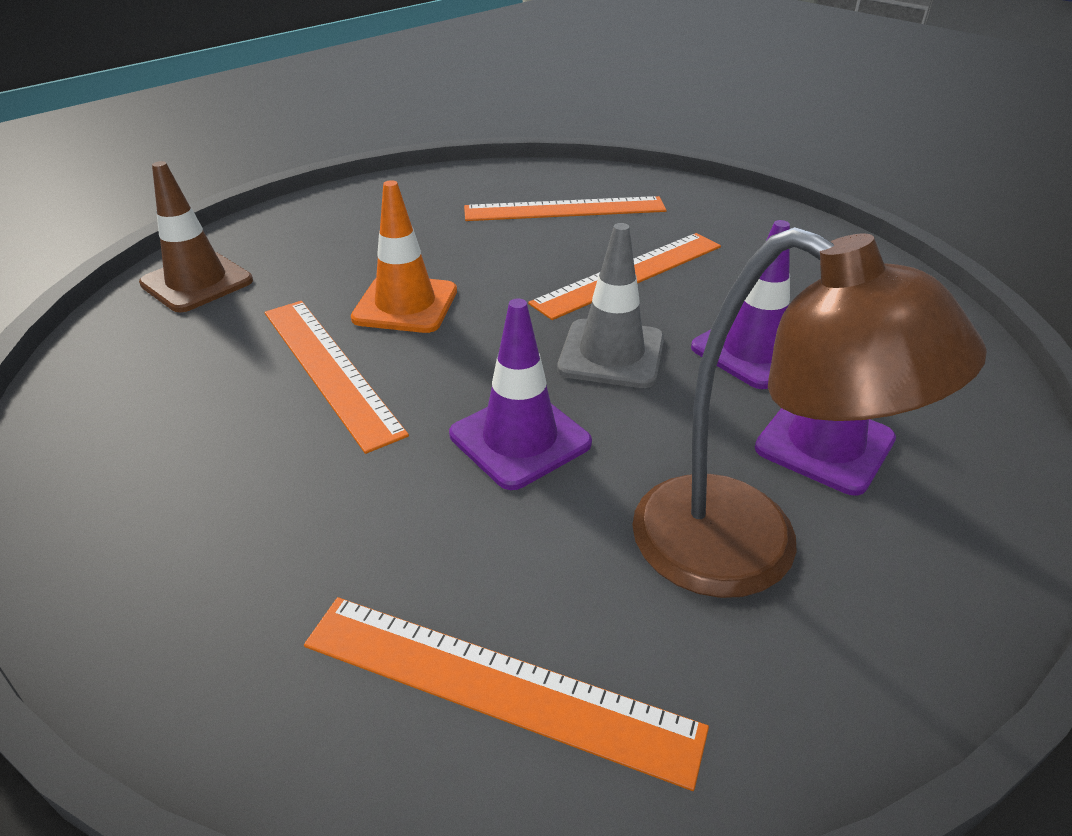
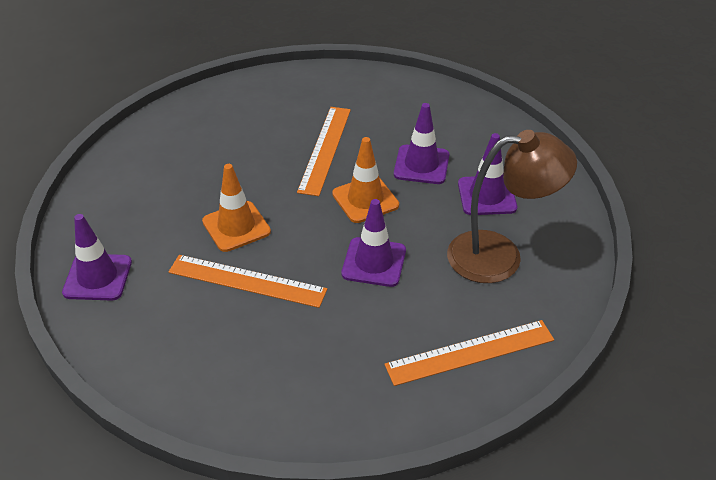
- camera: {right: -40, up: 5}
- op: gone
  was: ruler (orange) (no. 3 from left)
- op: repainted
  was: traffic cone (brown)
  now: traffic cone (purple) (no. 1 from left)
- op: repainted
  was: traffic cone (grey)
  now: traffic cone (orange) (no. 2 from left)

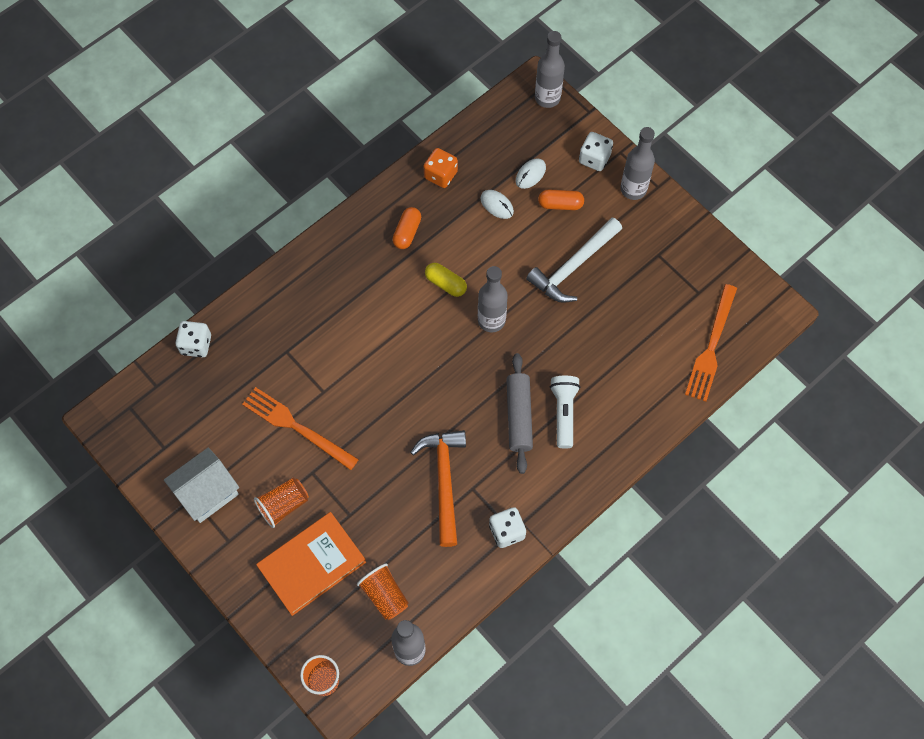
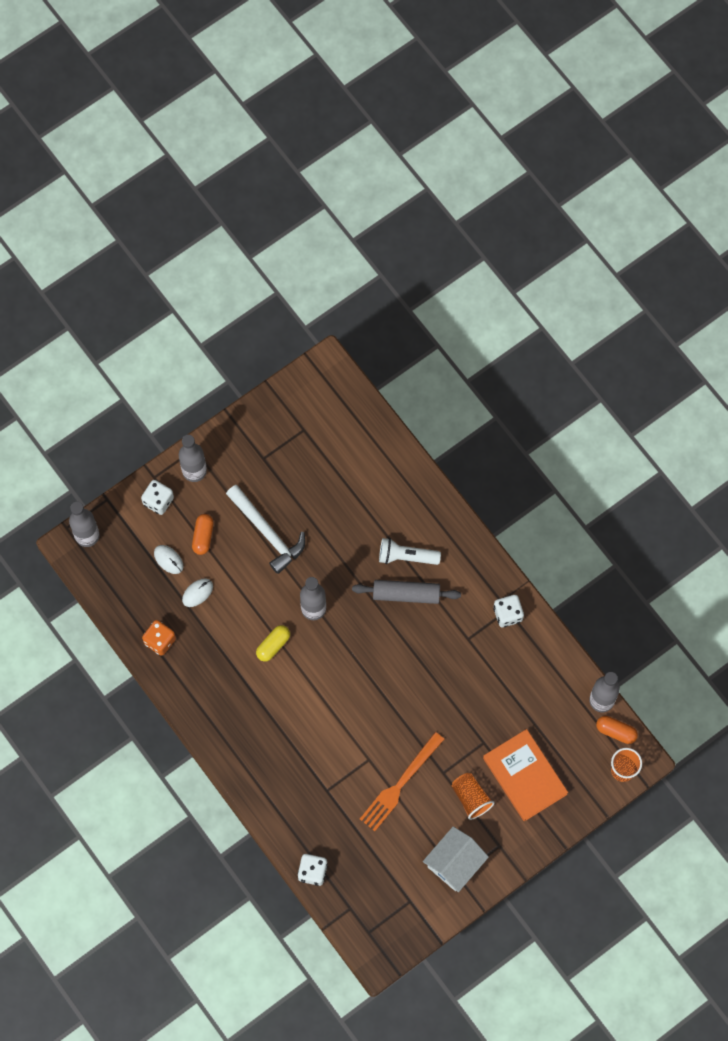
- camera: {right: -85, up: 5}
- op: gone
  was: cup (orange) (no. 3 from left)
- op: gone
  was: hammer (orange)
- op: gone
  was: fork (orange) (no. 2 from left)
- op: shifted
  was: capsule (orange) (no. 1 from left in the first image)
  now: capsule (orange) (no. 2 from left)
- op: rotated
  was: house (white)
  clockwise: 75

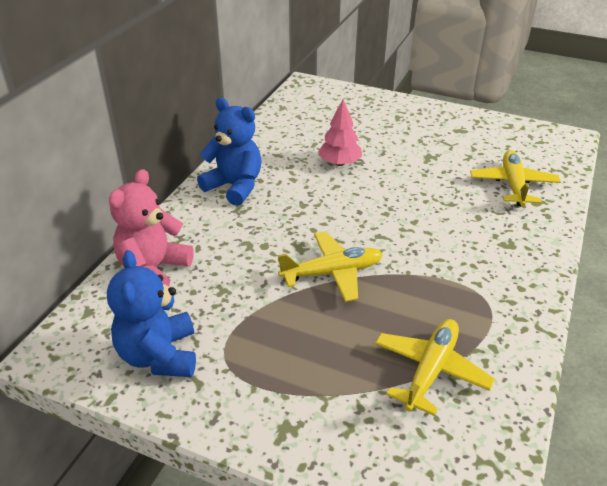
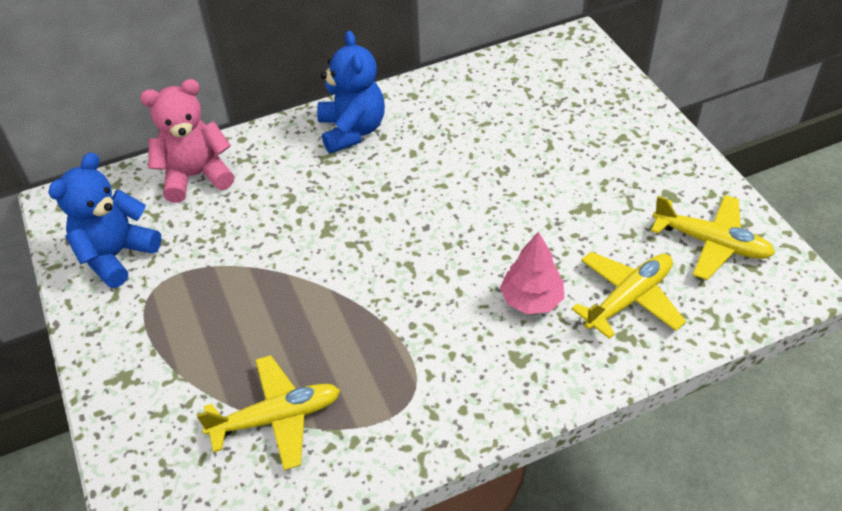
- camera: {right: 45, up: 10}
- op: shifted
  was: plane (yellow) (no. 1 from left in the first image)
  now: plane (yellow) (no. 3 from left)
- op: shifted
  was: tree (pink)

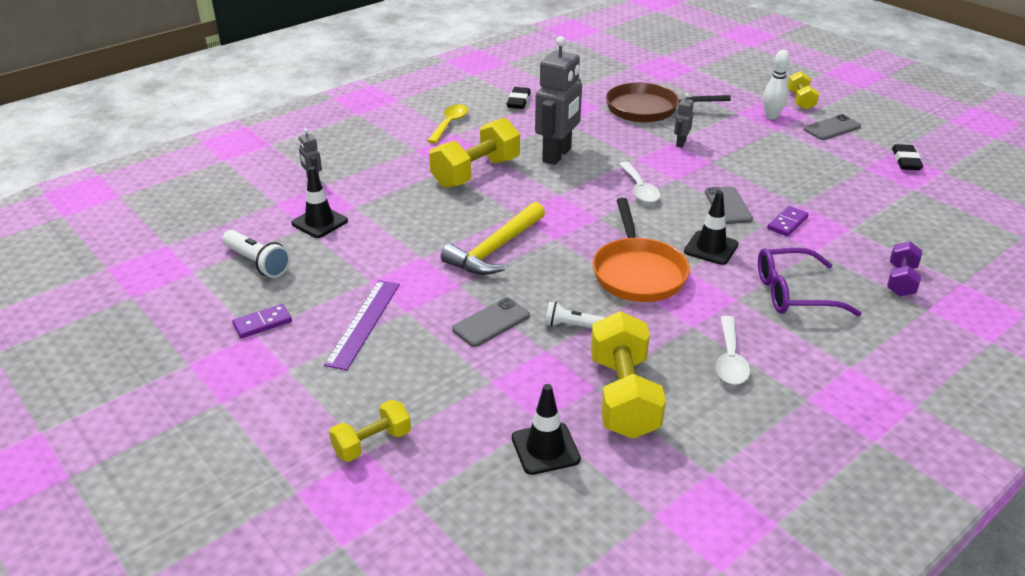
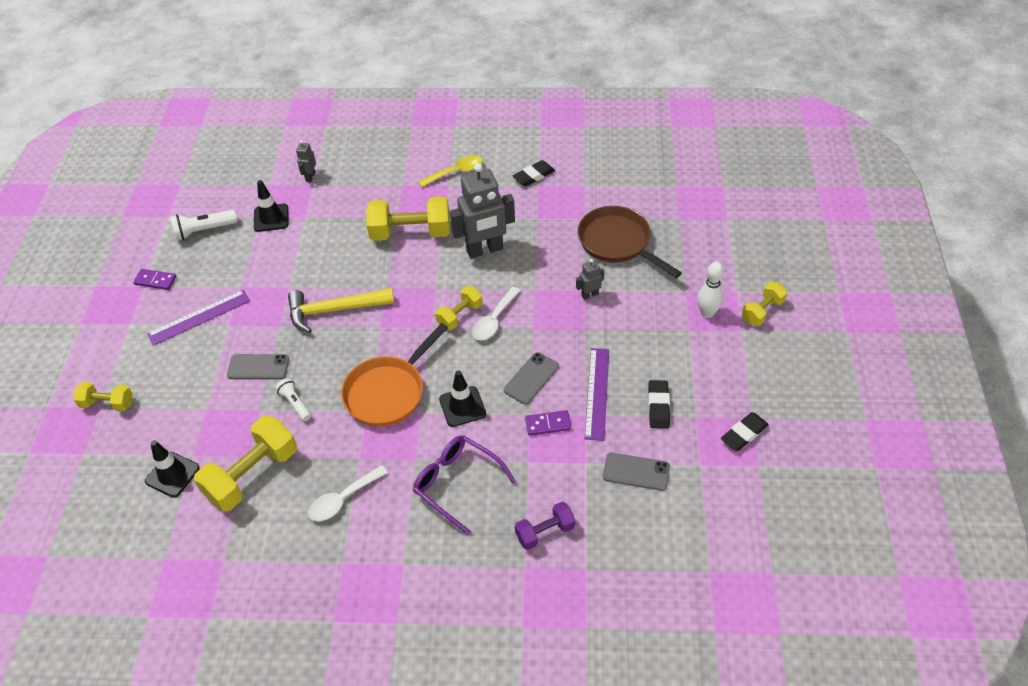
- camera: {right: 45, up: 15}
- op: new
  now: dumbbell (yellow) (no. 4 from left)
- op: new
  now: ruler (purple) (no. 2 from left)
- op: new
  now: eraser (black) (no. 2 from left)
- op: shifted
  was: phone (grey) (no. 3 from left)
- op: rotated
  was: flashlight (white) (no. 1 from left)
  clockwise: 75

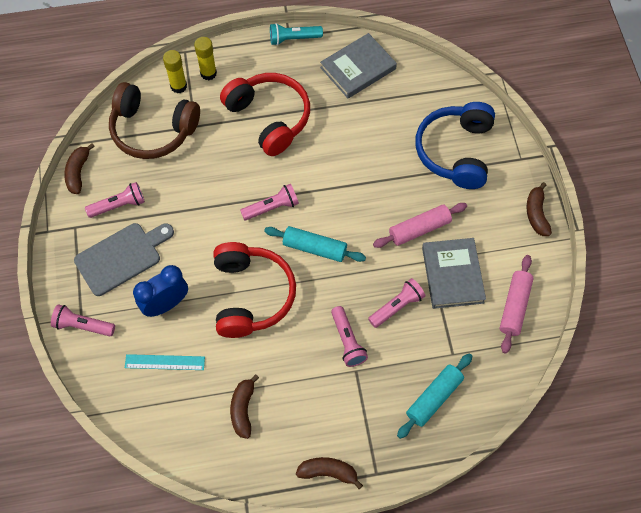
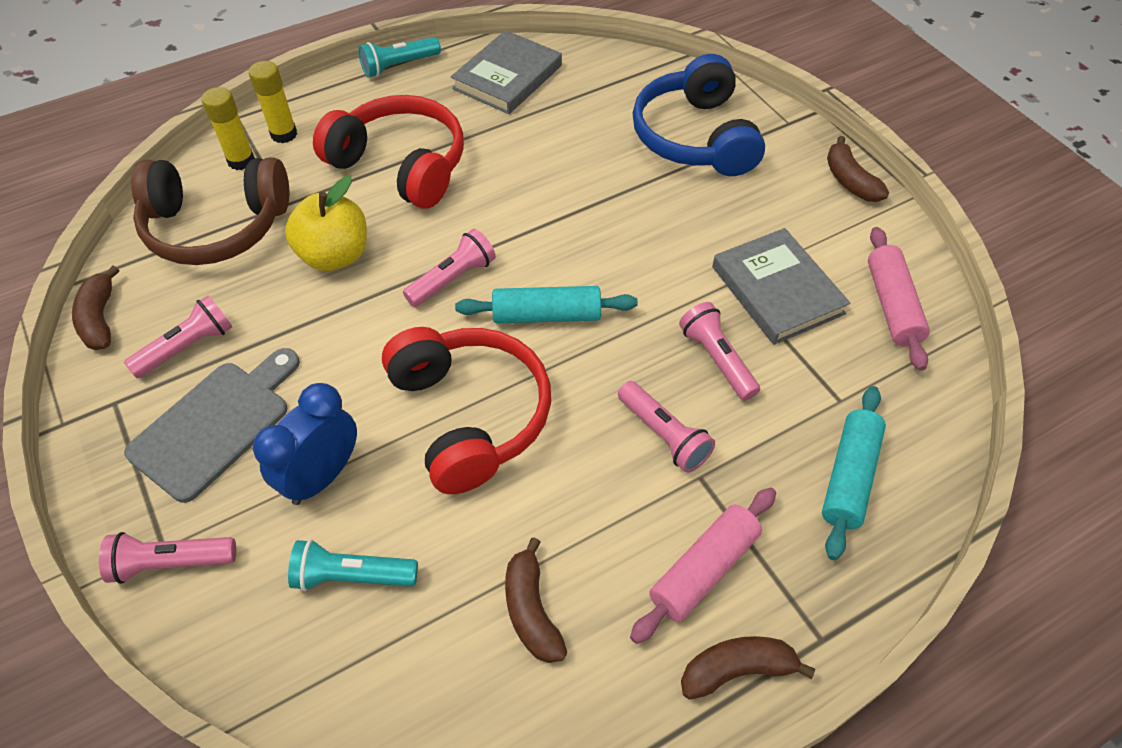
- camera: {right: -20, up: -10}
- op: new
  now: apple (yellow)
- op: shifted
  was: rolling pin (pink) (no. 1 from left)
- op: swapped
  was: ruler (turquoise)
  now: flashlight (turquoise) (no. 1 from left)
- op: rotated
  was: flashlight (pink) (no. 5 from left)
  clockwise: -60

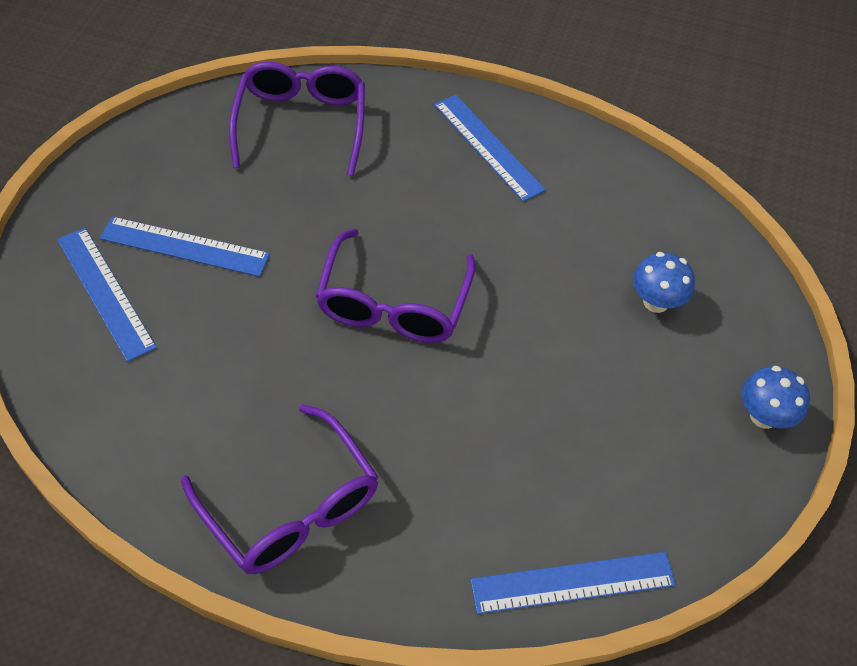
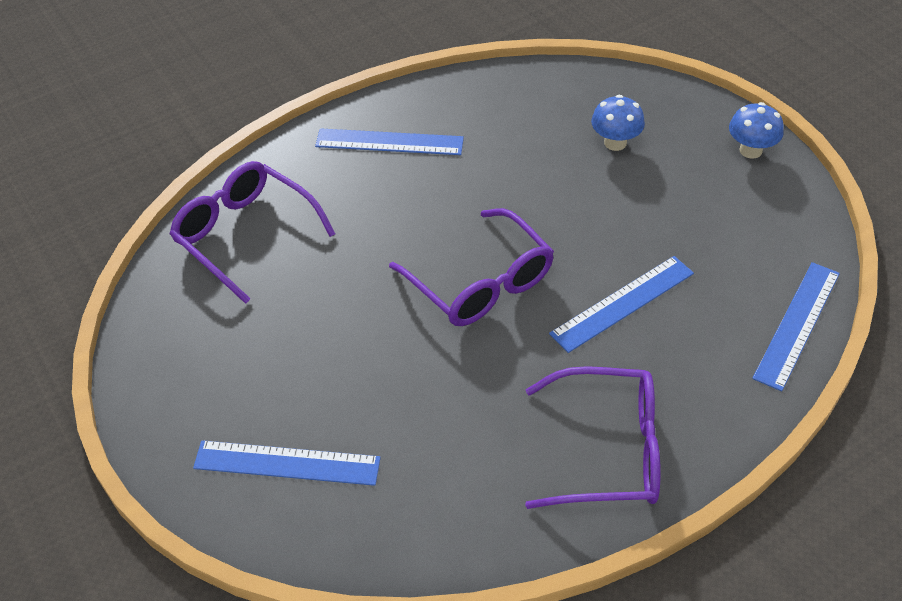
- camera: {right: -45, up: -5}
- op: shifted
  was: ruler (blue) (no. 2 from left in the first image)
  now: ruler (blue) (no. 3 from left)

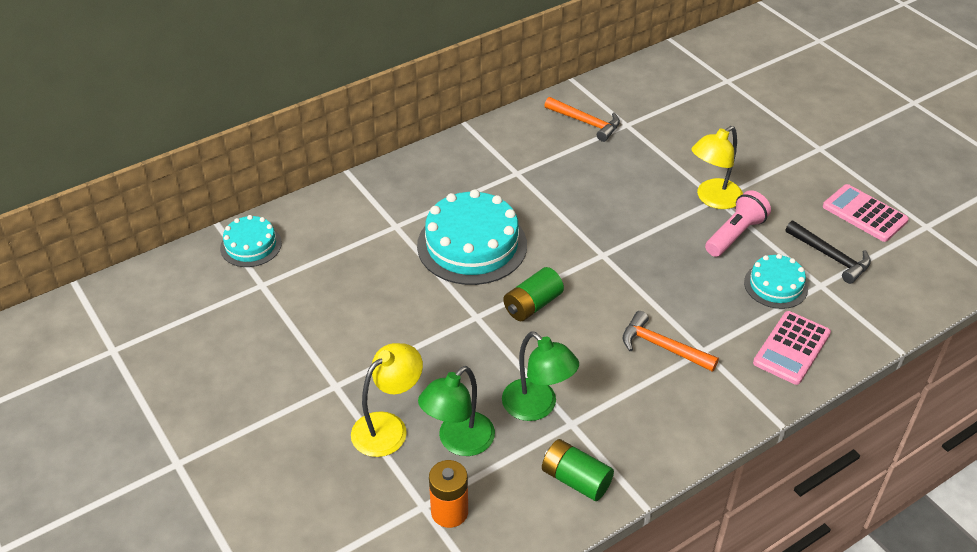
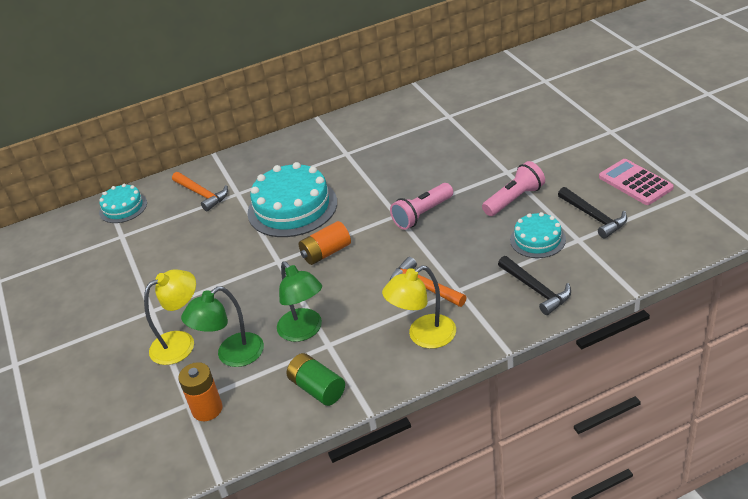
- camera: {right: 15, up: -5}
- op: new
  now: flashlight (pink) (no. 1 from left)
- op: shifted
  was: hammer (orange) (no. 1 from left)
- op: shifted
  was: lamp (yellow) (no. 2 from left)
- op: swapped
  was: calculator (pink) (no. 1 from left)
  now: hammer (black) (no. 1 from left)
- op: repainted
  was: battery (green) (no. 1 from left)
  now: battery (orange) (no. 2 from left)

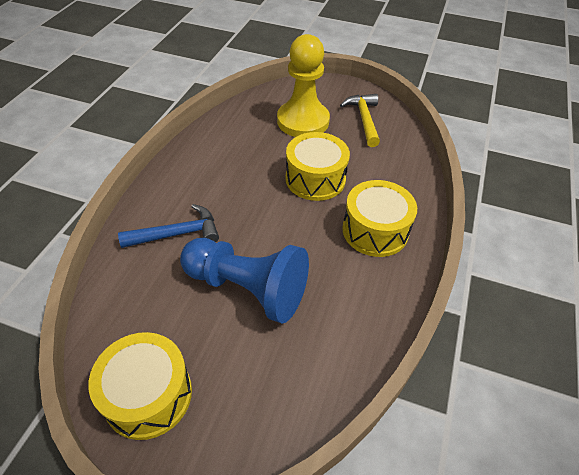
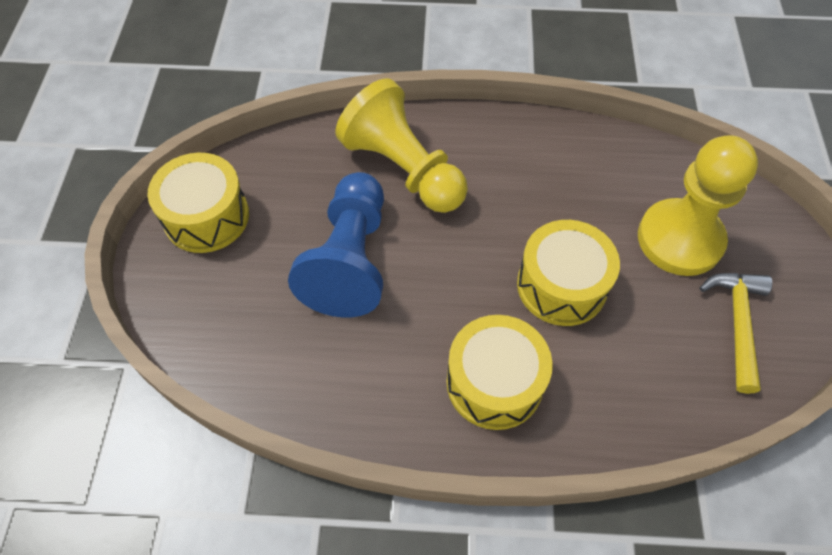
- camera: {right: 75, up: 10}
- op: swapped
  was: hammer (blue)
  now: pawn (yellow) (no. 1 from left)
- op: rotated
  was: hammer (yellow)
  clockwise: -60

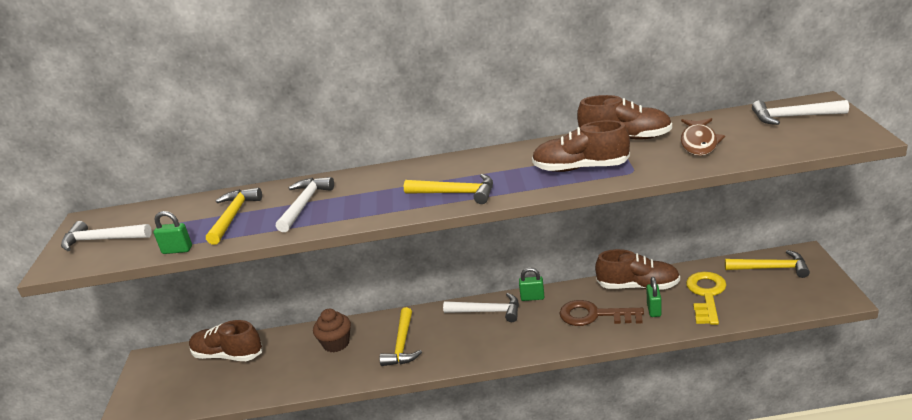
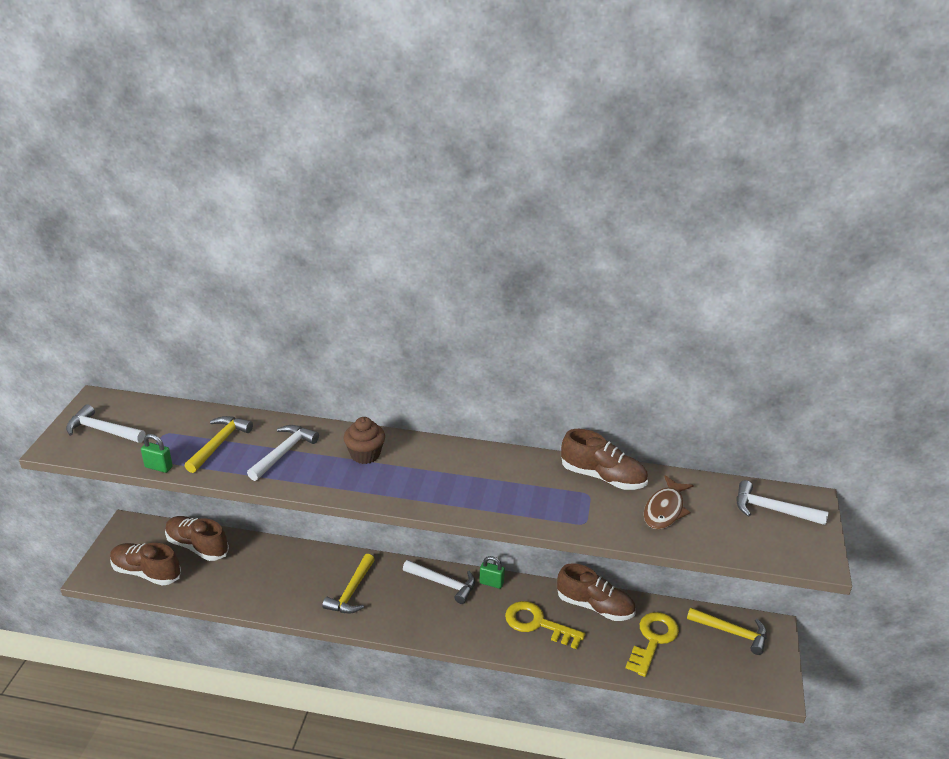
- camera: {right: 10, up: 5}
- op: gone
  was: hammer (yellow) (no. 3 from left)
- op: gone
  was: padlock (green) (no. 3 from left)
- op: shifted
  was: cupcake (brown)
- op: shifted
  was: shoe (brown) (no. 2 from left in the first image)
  now: shoe (brown) (no. 1 from left)
- op: repainted
  was: key (brown)
  now: key (yellow) (no. 1 from left)

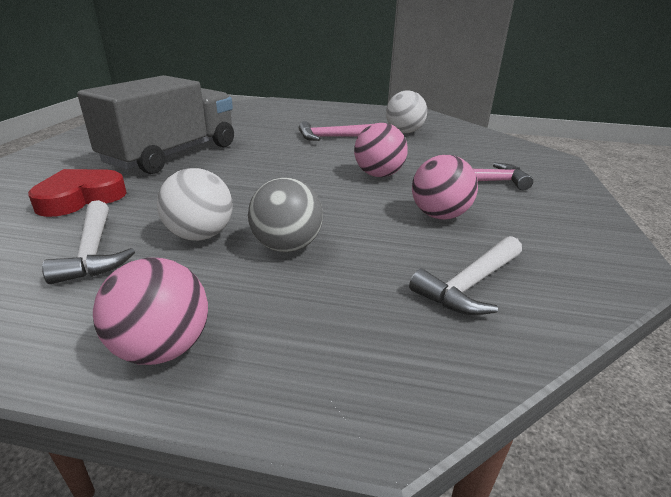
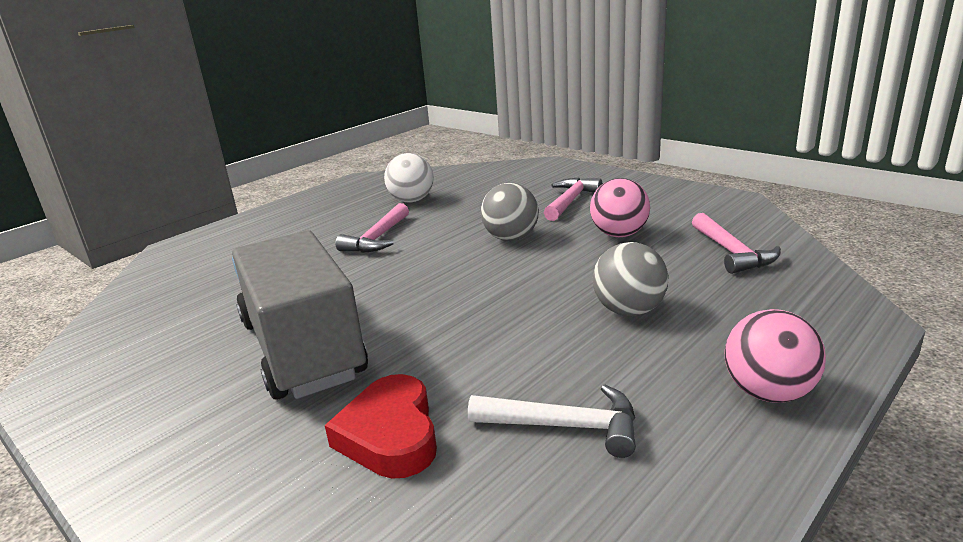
- camera: {right: -55, up: -5}
- op: gone
  was: ball (white) (no. 1 from left)
- op: repainted
  was: ball (pink) (no. 2 from left)
  now: ball (grey) (no. 1 from left)
- op: repainted
  was: hammer (white) (no. 2 from left)
  now: hammer (pink) (no. 3 from left)

